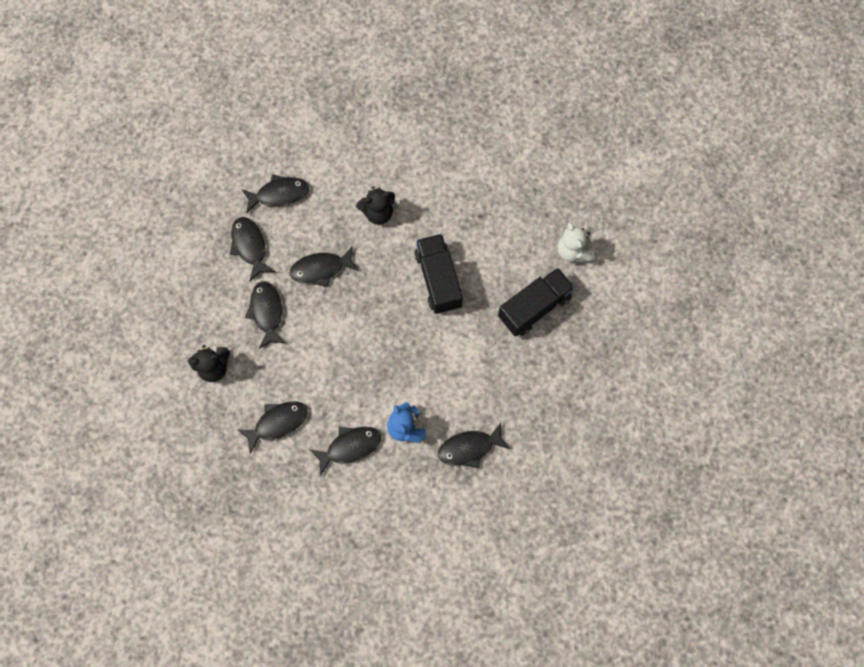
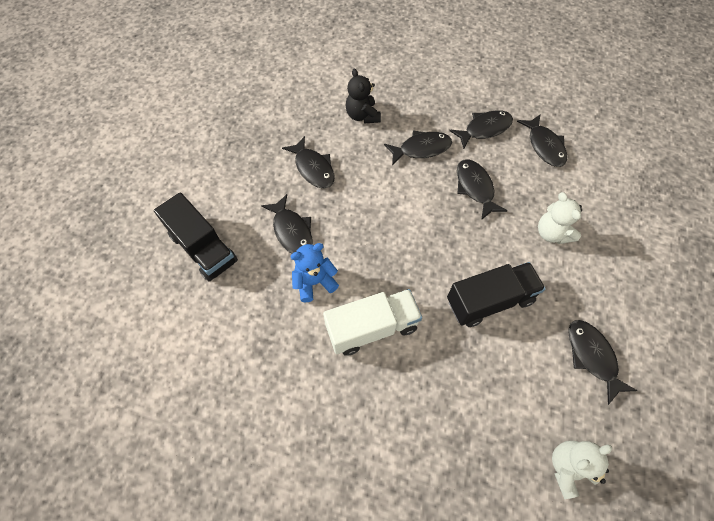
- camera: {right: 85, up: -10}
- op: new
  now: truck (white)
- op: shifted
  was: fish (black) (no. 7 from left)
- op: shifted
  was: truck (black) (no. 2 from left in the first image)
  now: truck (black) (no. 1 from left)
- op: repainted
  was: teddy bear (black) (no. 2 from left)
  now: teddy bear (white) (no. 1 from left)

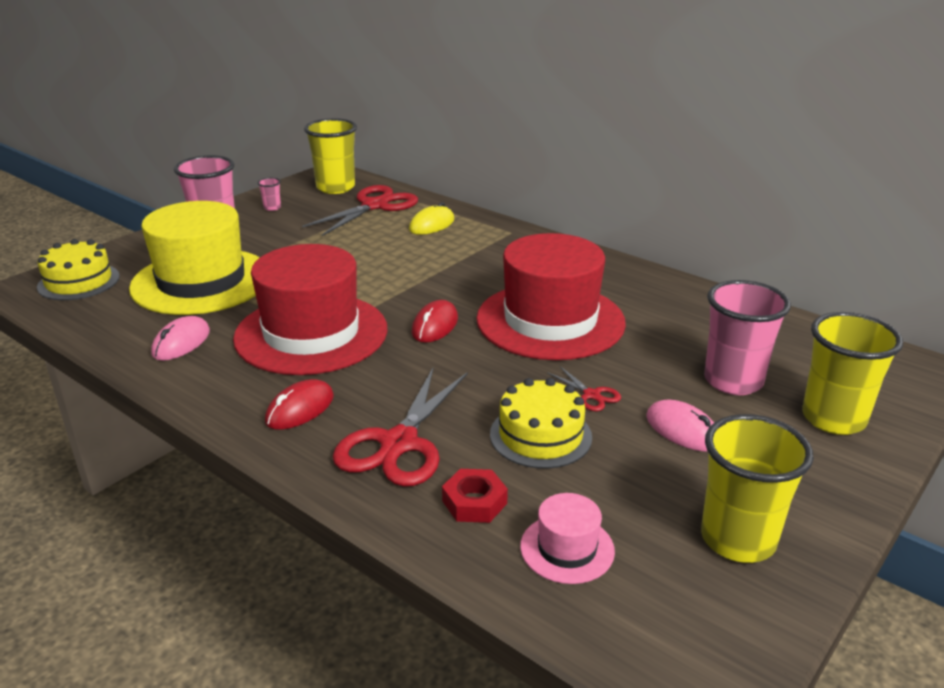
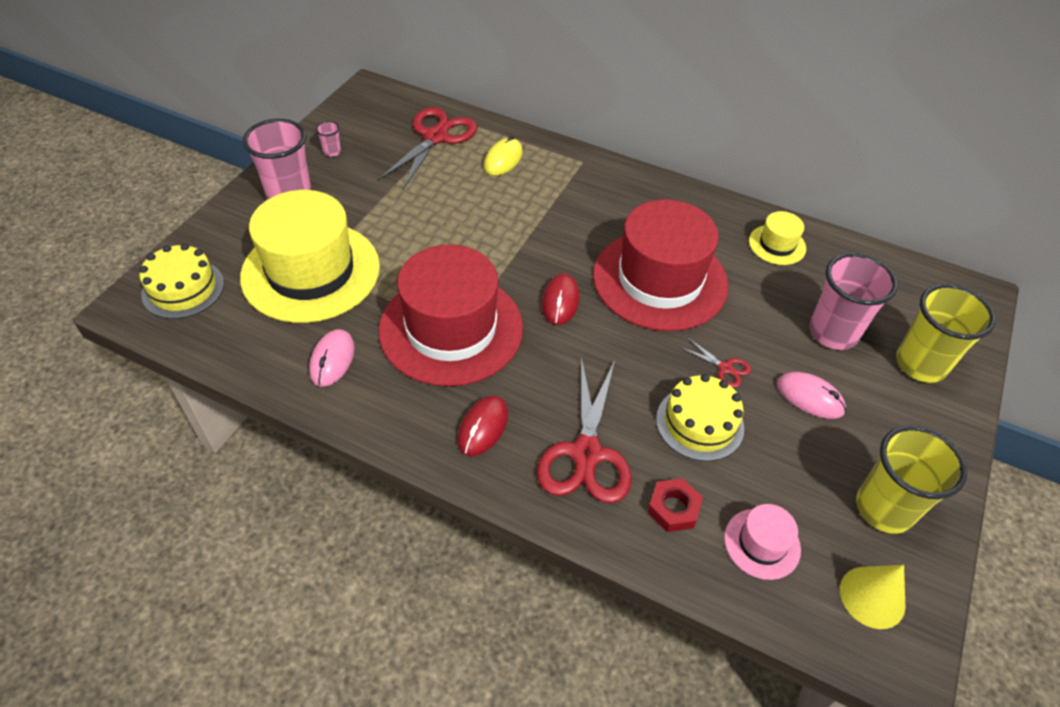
- camera: {right: -15, up: 20}
- op: gone
  was: cup (yellow) (no. 1 from left)
- op: new
  now: hat (yellow) (no. 2 from left)
- op: new
  now: cone (yellow)

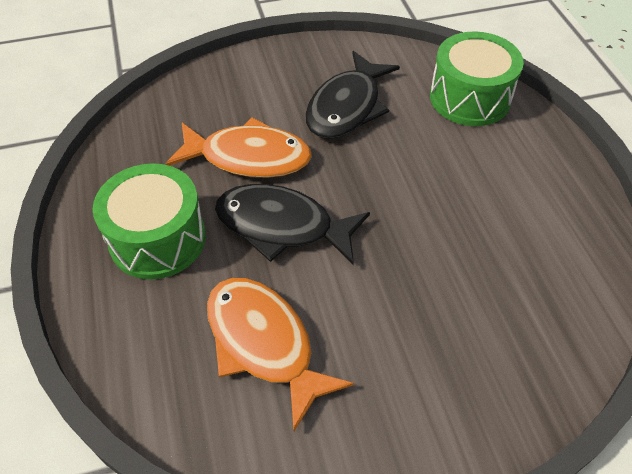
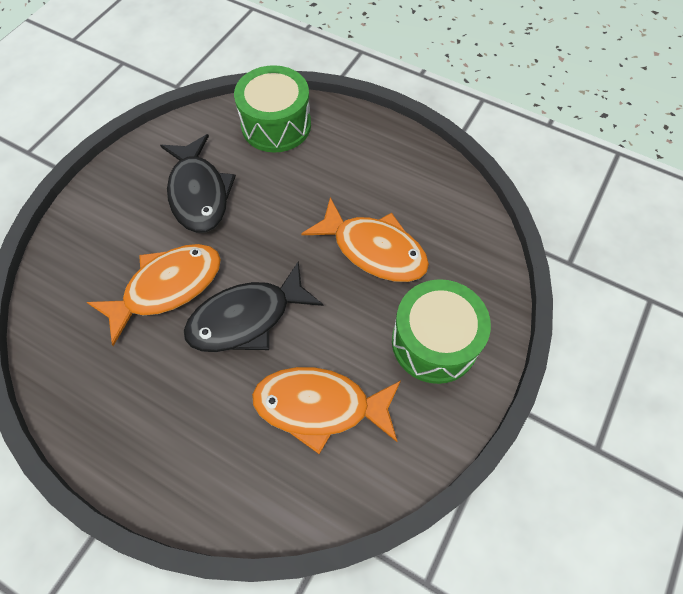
- camera: {right: -45, up: 10}
- op: new
  now: fish (orange) (no. 3 from left)
- op: shifted
  was: drum (green) (no. 1 from left in the first image)
  now: drum (green) (no. 2 from left)

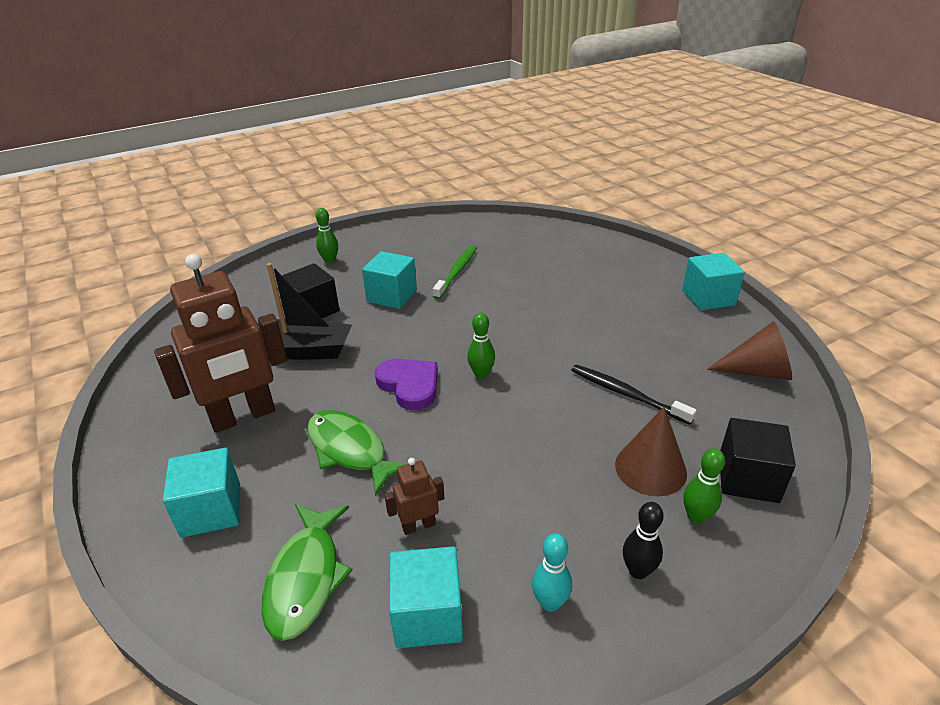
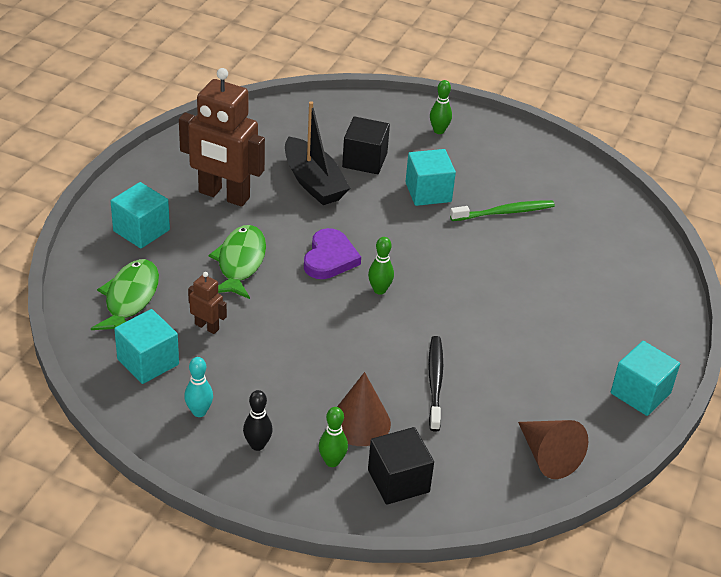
- camera: {right: 50, up: 5}
- op: rotated
  was: fish (green) (no. 1 from left)
  clockwise: 135

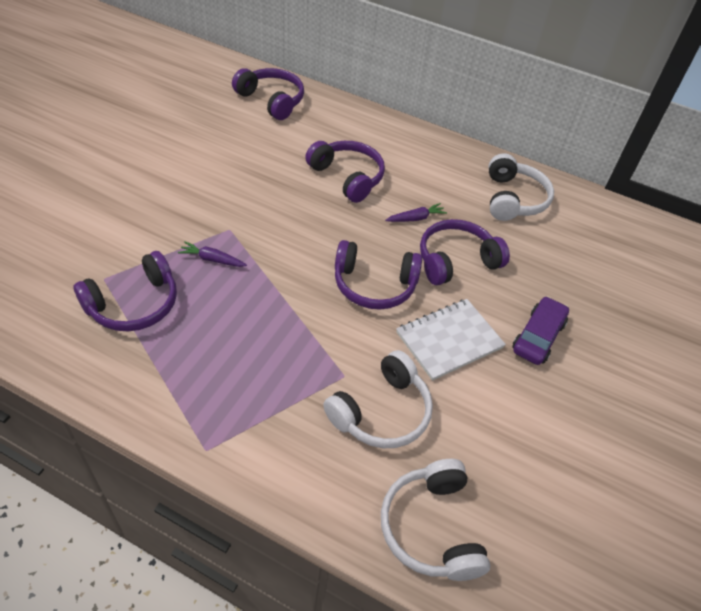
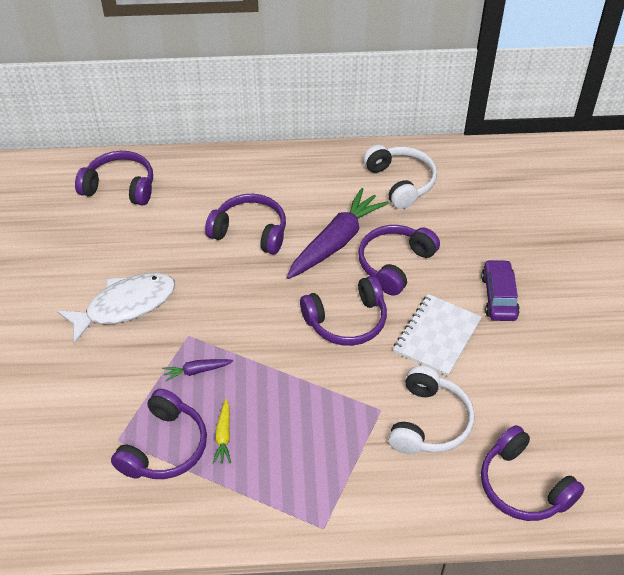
- camera: {right: -25, up: 0}
- op: new
  now: fish (white)
- op: new
  now: carrot (yellow)
- op: repainted
  was: headphones (white) (no. 2 from left)
  now: headphones (purple) (no. 6 from left)
- op: scaled
  was: carrot (purple) (no. 2 from left)
  ratio: 2.25

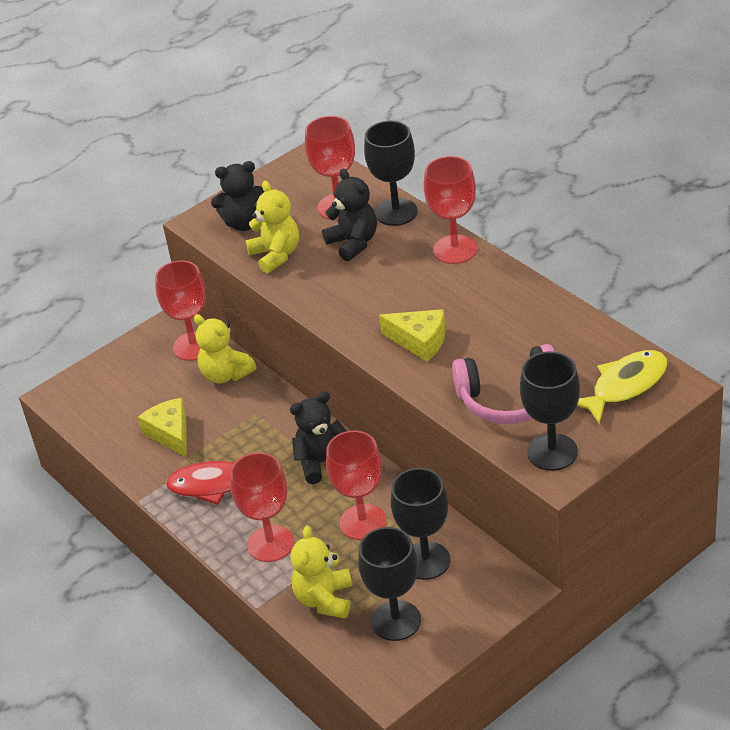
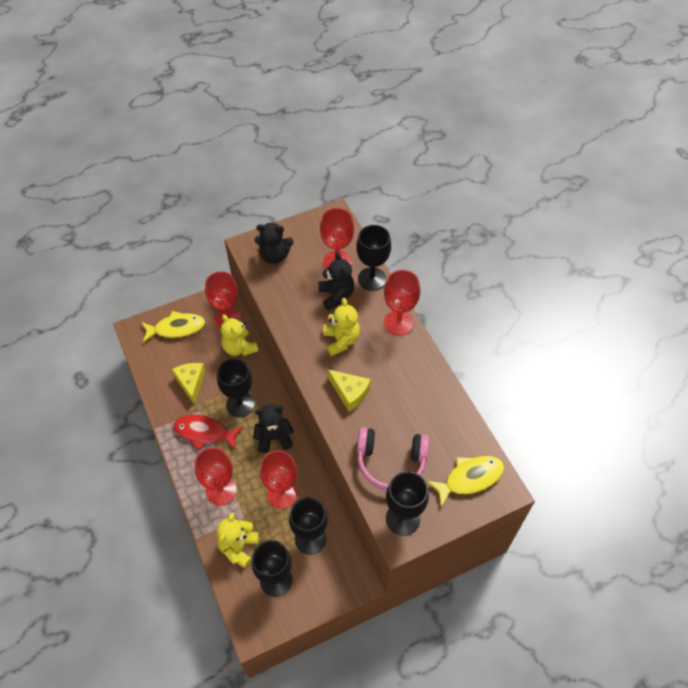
- camera: {right: 10, up: 15}
- op: new
  now: fish (yellow) (no. 1 from left)
- op: new
  now: goblet (black) (no. 1 from left)
- op: shifted
  was: teddy bear (yellow) (no. 2 from left in the first image)
  now: teddy bear (yellow) (no. 3 from left)

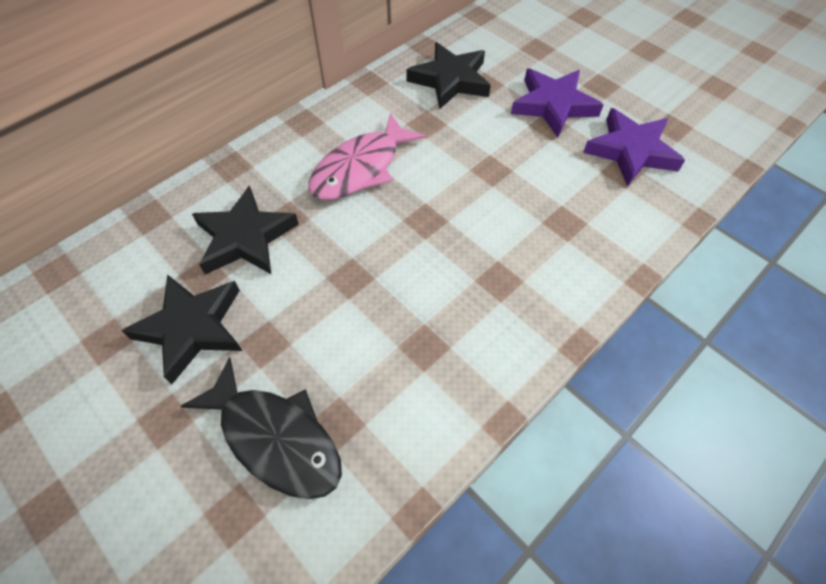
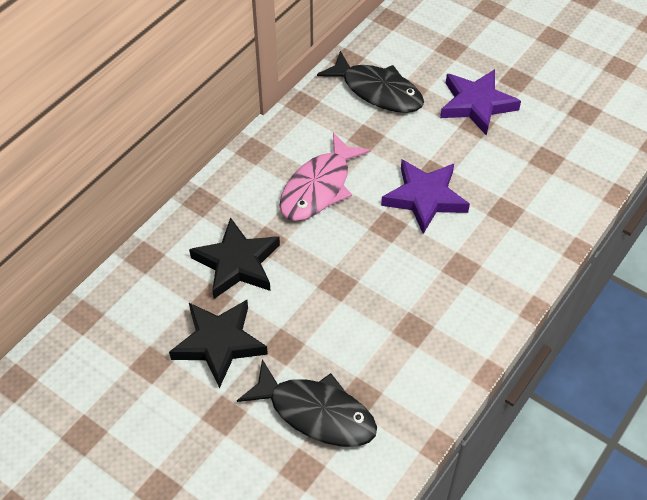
- camera: {right: -10, up: -5}
- op: shifted
  was: star (purple) (no. 2 from left in the first image)
  now: star (purple) (no. 1 from left)
- op: swapped
  was: star (black) (no. 3 from left)
  now: fish (black) (no. 2 from left)

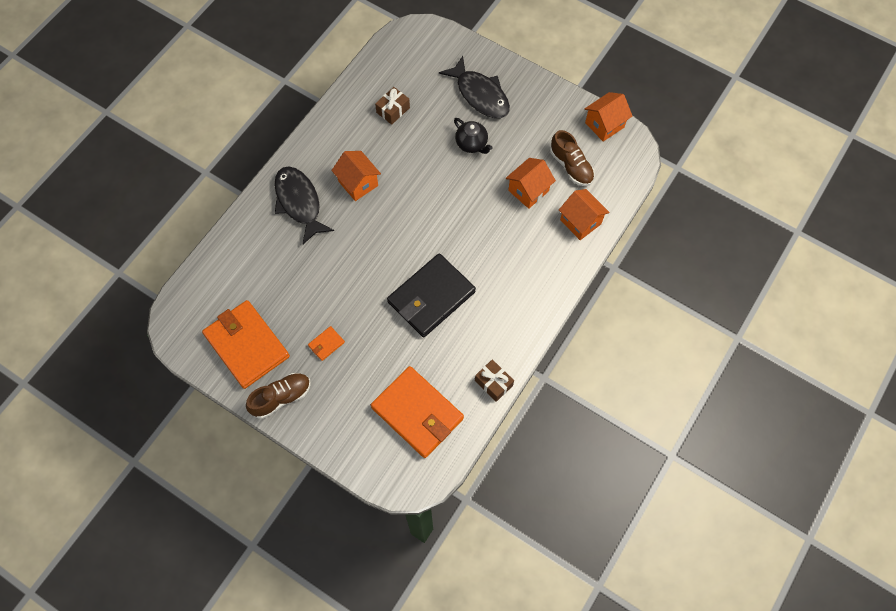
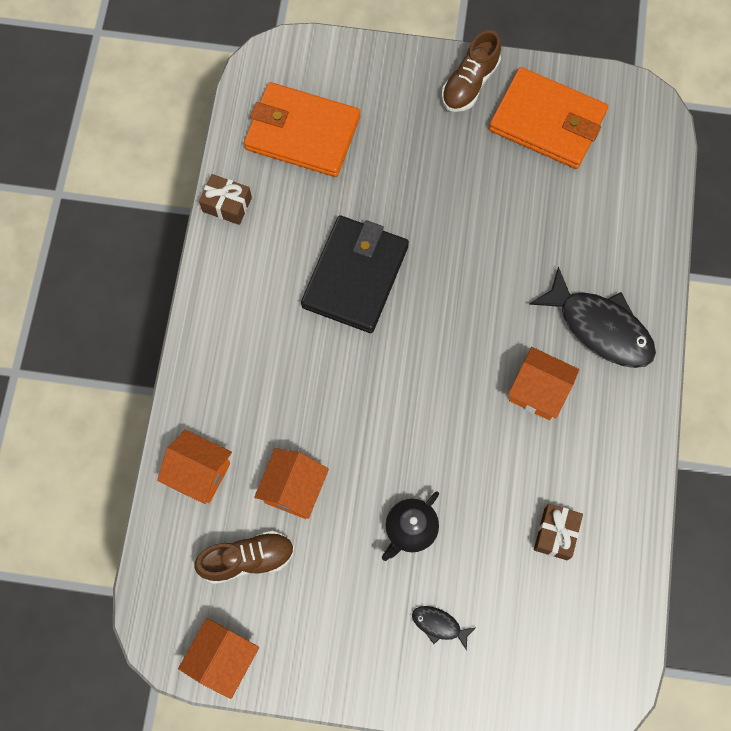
- camera: {right: 155, up: 5}
- op: gone
  was: wallet (orange) (no. 2 from left)
- op: rotated
  was: teapot (black)
  clockwise: -75
- op: rotated
  was: shoe (brown) (no. 2 from left in the first image)
  clockwise: 135
- op: scaled
  was: fish (black) (no. 2 from left in the first image)
  ratio: 0.45

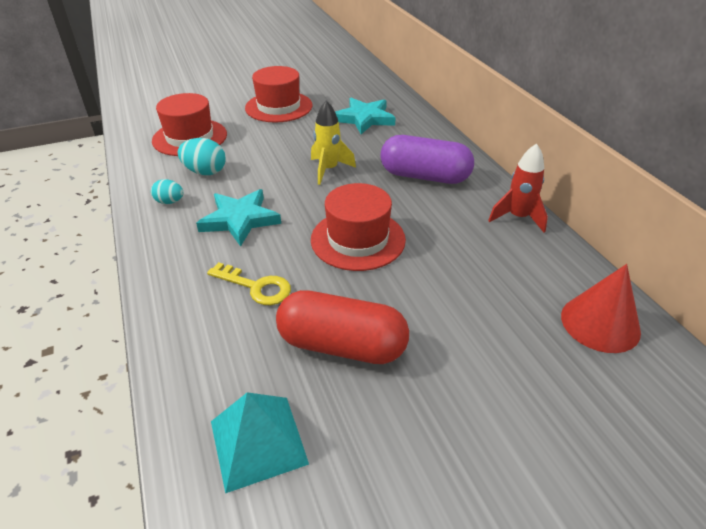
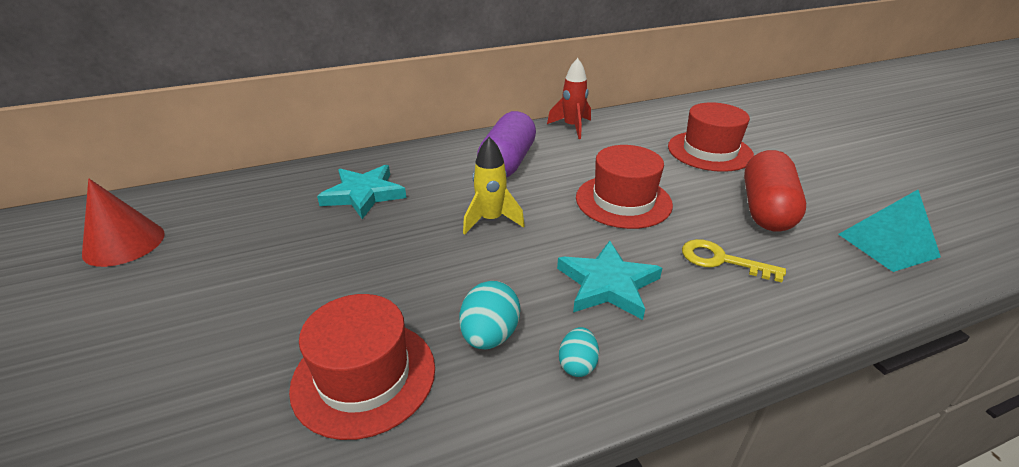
- camera: {right: -90, up: -5}
- op: shifted
  was: hat (red) (no. 2 from left in the first image)
  now: hat (red) (no. 3 from left)
- op: shifted
  was: cone (red)
- op: rotated
  was: key (yellow)
  clockwise: -90

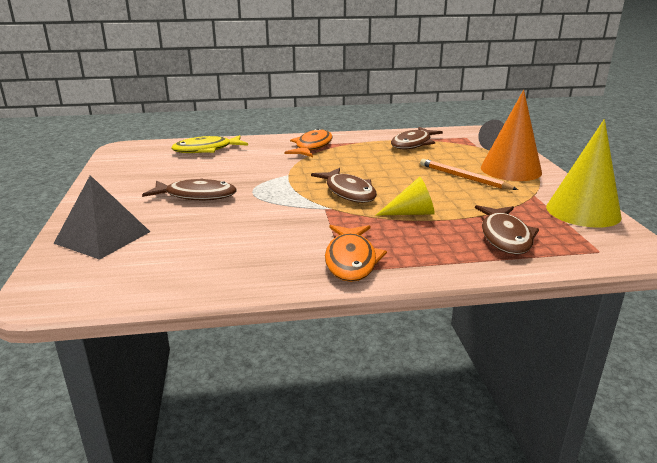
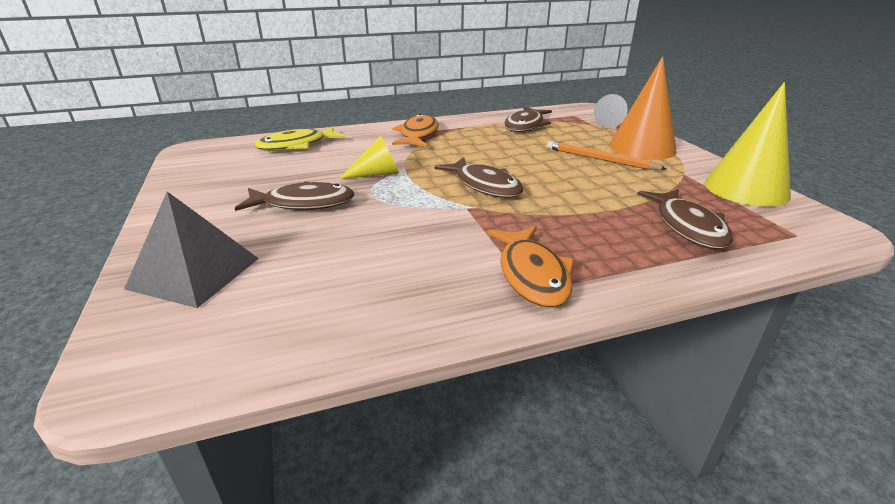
- camera: {right: -10, up: 5}
- op: shifted
  was: cone (yellow) (no. 1 from left)

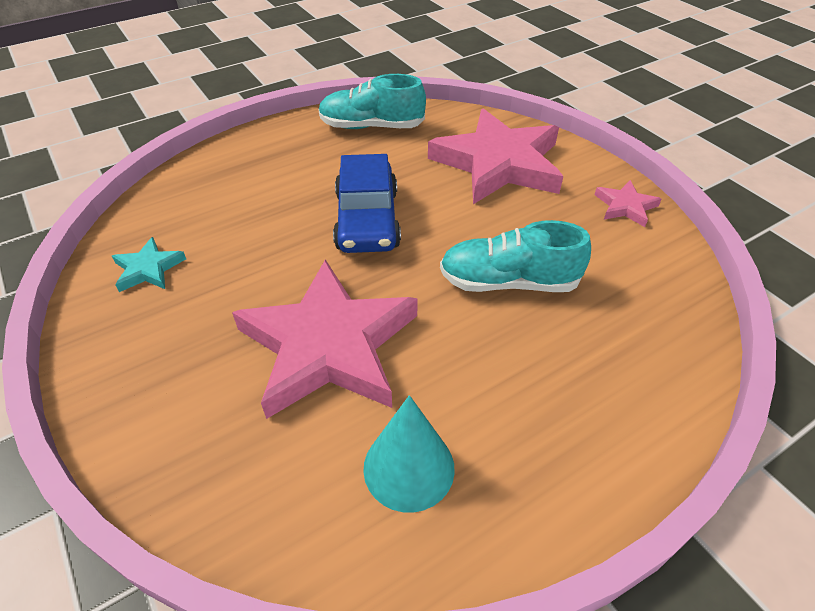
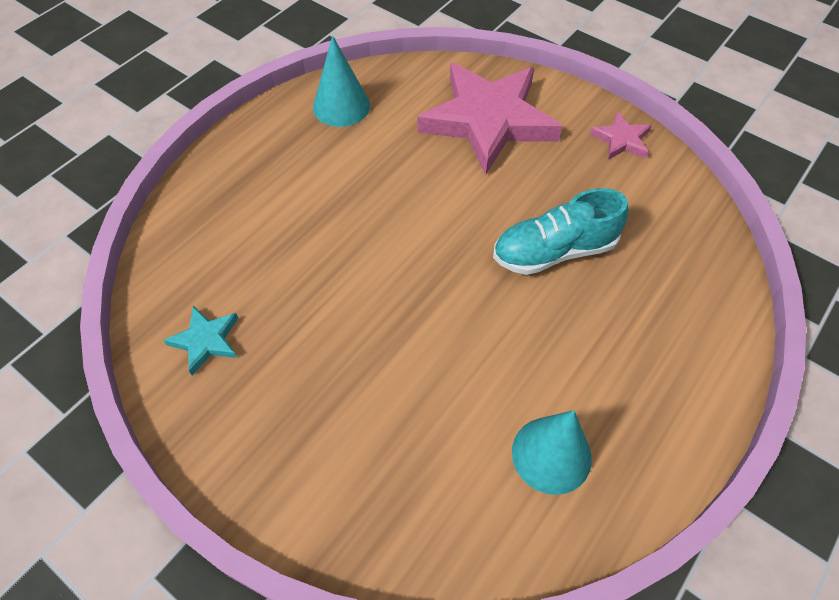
- camera: {right: -20, up: 10}
- op: gone
  was: star (pink) (no. 1 from left)
- op: gone
  was: car (blue)
- op: swapped
  was: shoe (turquoise) (no. 1 from left)
  now: cone (turquoise) (no. 1 from left)

